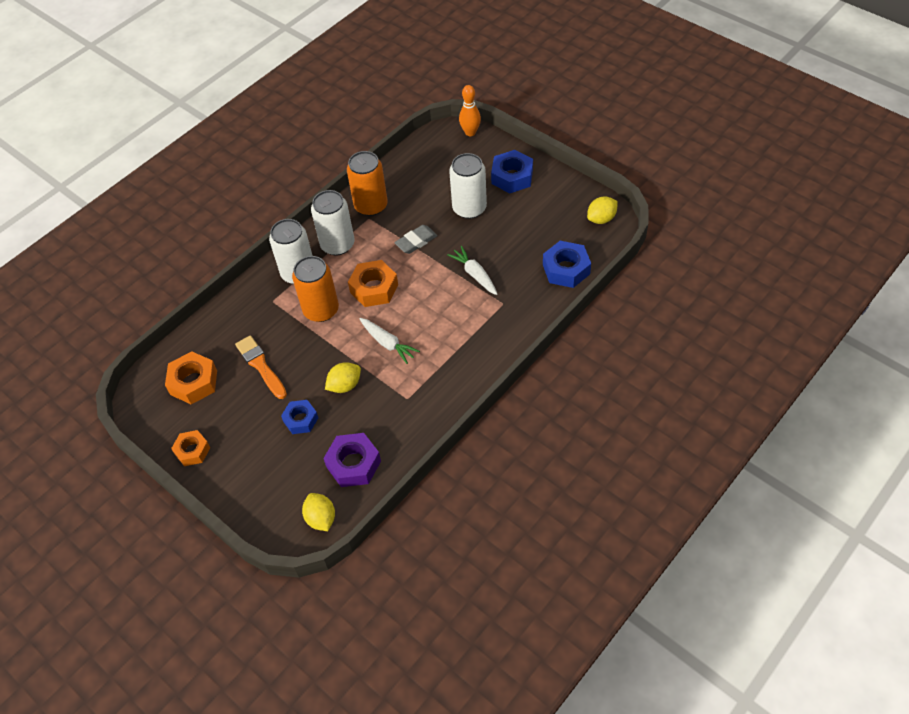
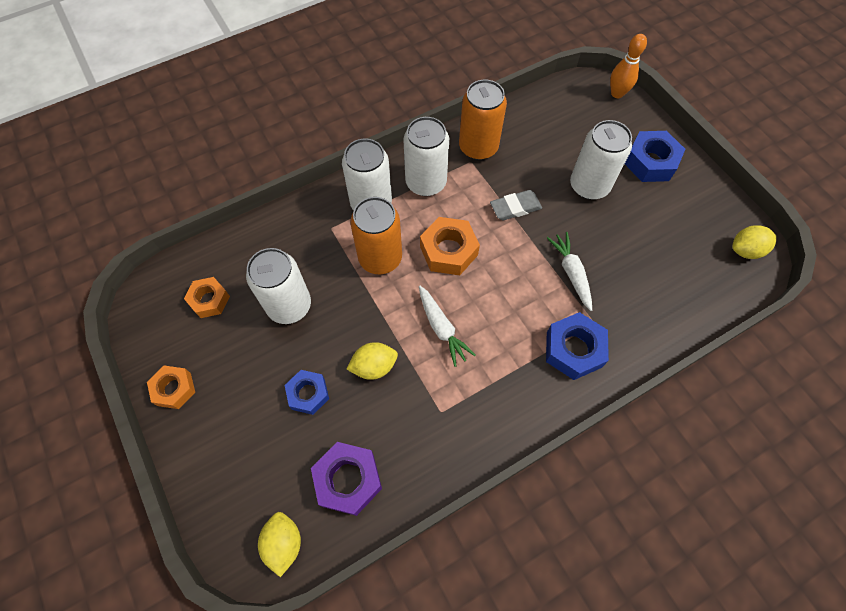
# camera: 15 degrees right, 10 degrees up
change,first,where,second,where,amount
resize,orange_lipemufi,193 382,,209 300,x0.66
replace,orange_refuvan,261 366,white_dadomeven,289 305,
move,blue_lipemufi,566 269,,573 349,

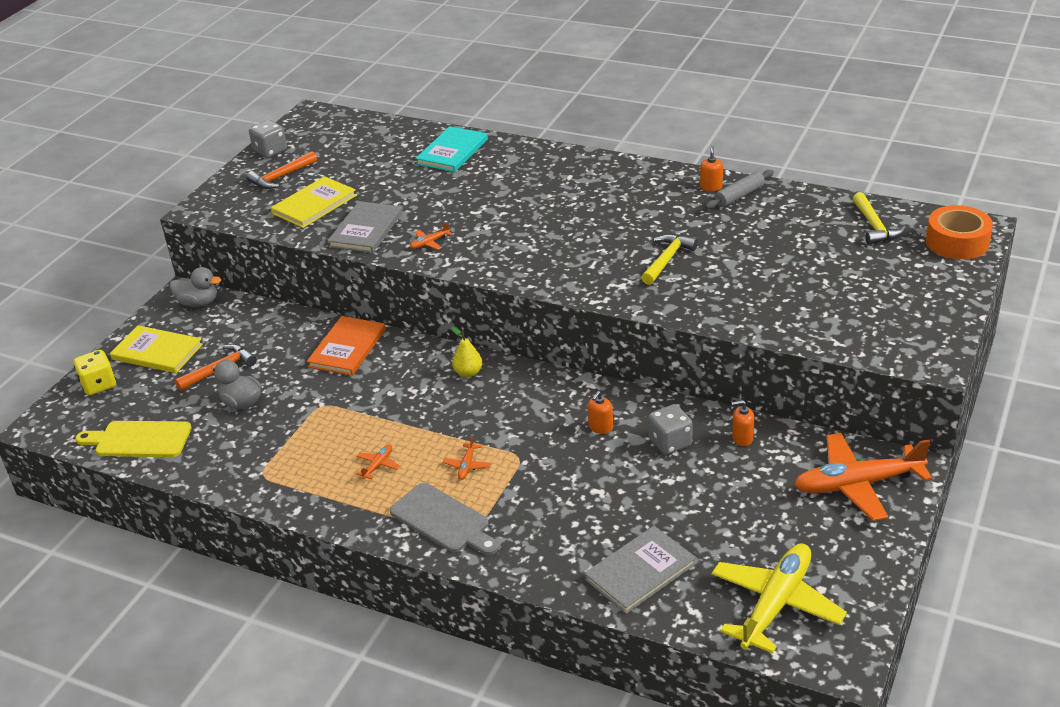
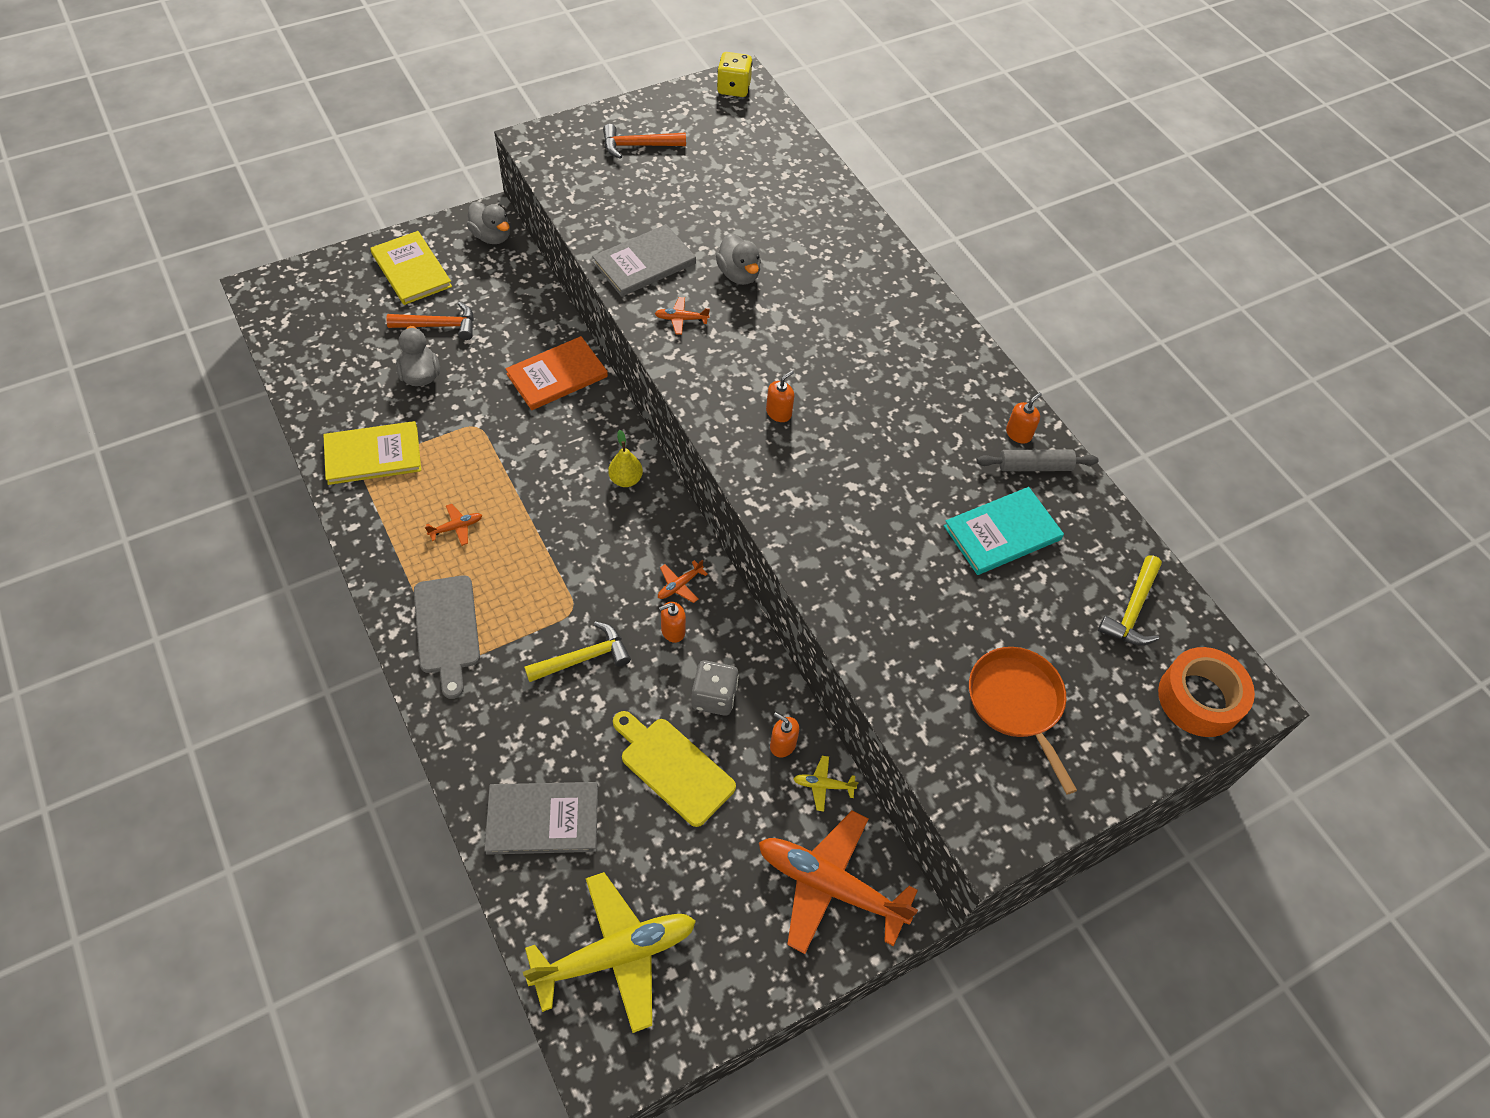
# camera: 30 degrees right, 20 degrees up
change,first,where,second,where,amount
move,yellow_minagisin,314 204,,373 455,
move,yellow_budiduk,667 259,,583 658,
move,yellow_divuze,138 440,,673 768,
move,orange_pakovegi,467 466,,679 585,
insert,,,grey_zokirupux,739 274,
move,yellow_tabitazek,99 385,,733 88,
insert,,,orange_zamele,778 413,
insert,,,yellow_pakovegi,823 785,
move,turquoise_minagisin,452 151,,1002 533,
insert,,,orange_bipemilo,1017 704,
delete,grey_tabitazek,270 151,,,

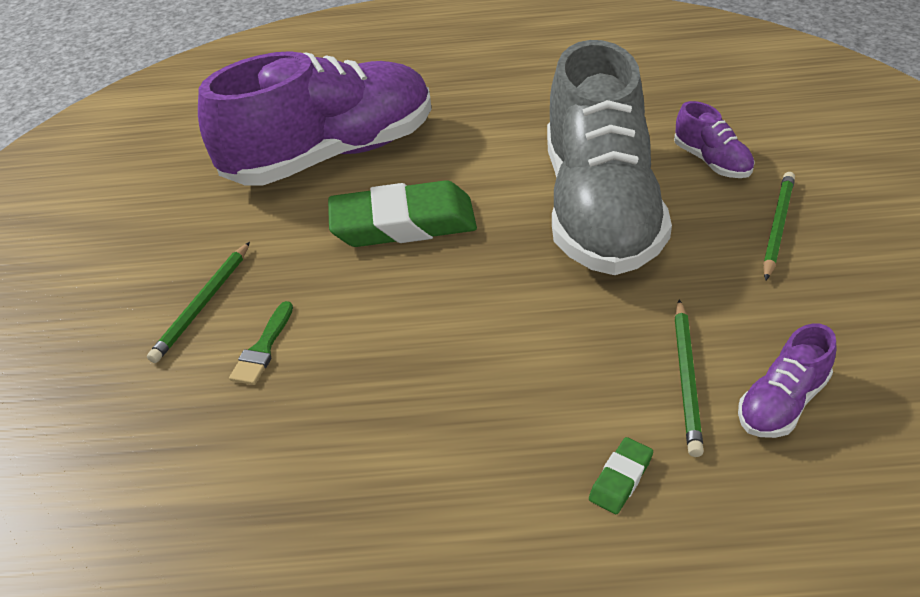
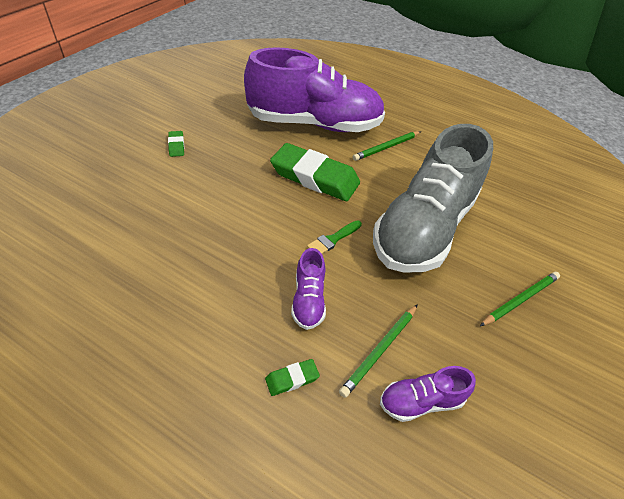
# camera: 25 degrees right, 5 degrees up
change,first,where,second,where,amount
insert,,,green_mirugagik,176 146,
move,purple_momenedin,711 162,,308 300,
move,green_refuvan,263 348,,333 239,
move,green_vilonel,203 304,,386 147,

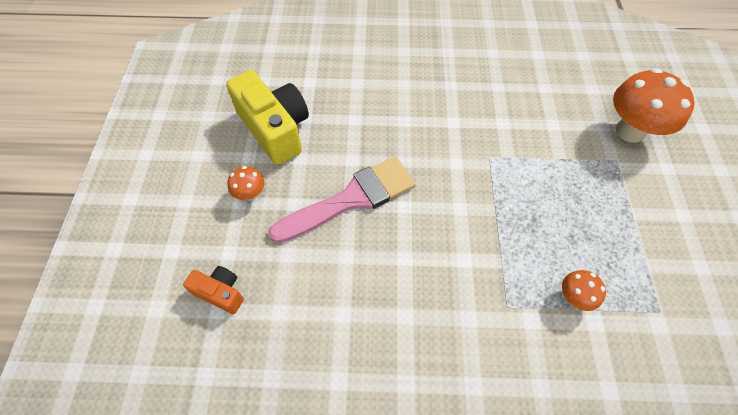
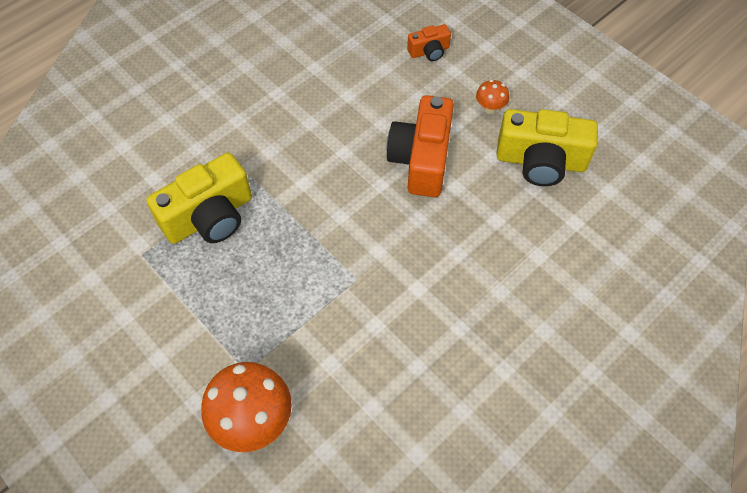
# camera: 135 degrees right, 0 degrees up
change,first,where,second,where,amount
replace,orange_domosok,573 297,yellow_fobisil,209 217,
replace,pink_refuvan,351 199,orange_fobisil,421 159,

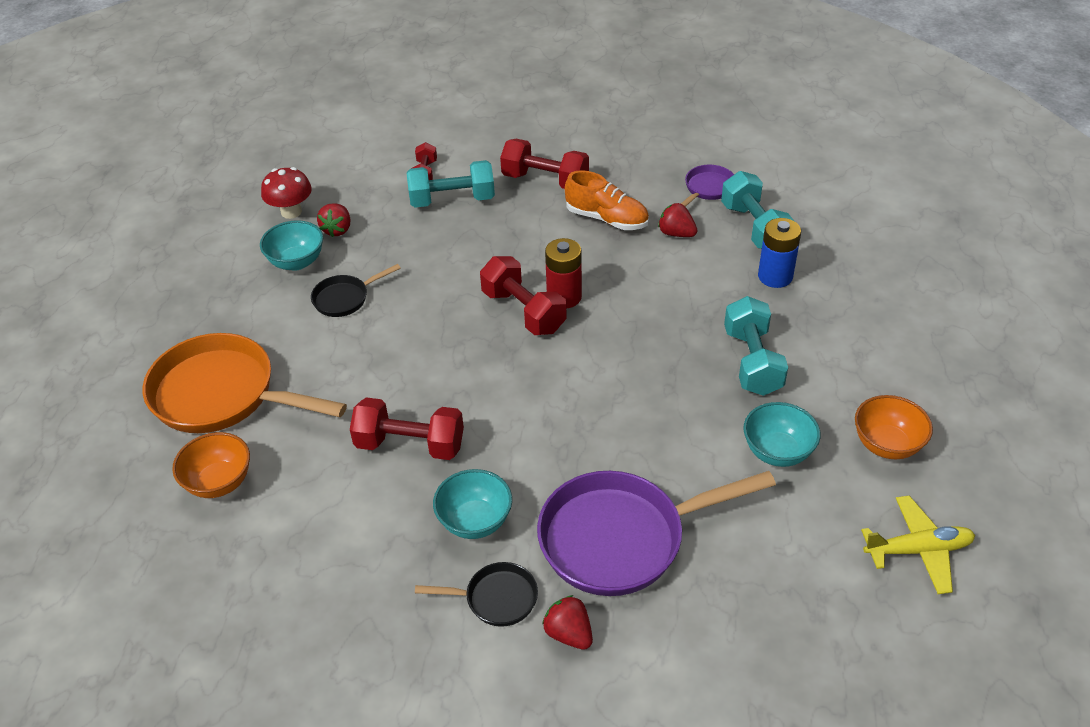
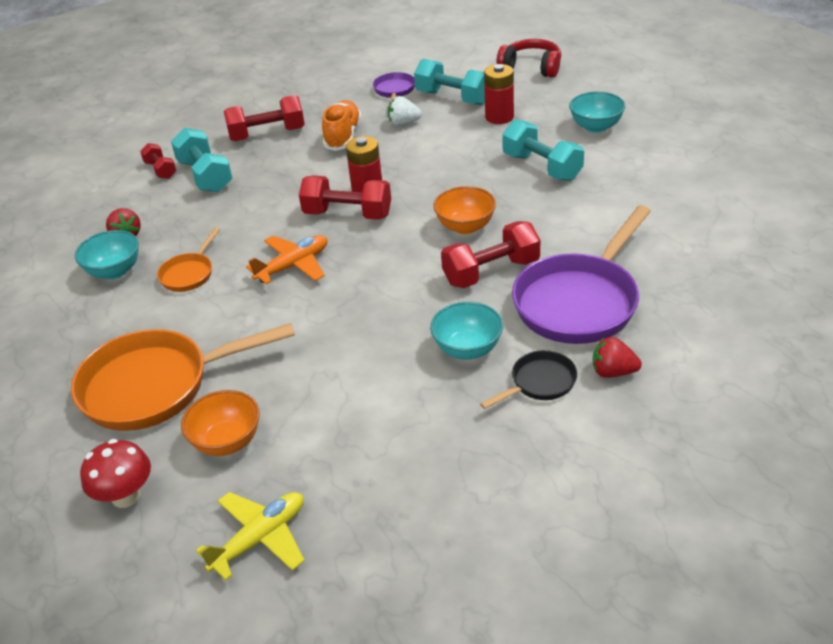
# camera: 35 degrees left, 5 degrees down
change,first,where,second,where,amount
move,red_domosok,291 212,,126 496,
recolor,black_bipemilo,345 298,orange_bipemilo,189 273,
rotate,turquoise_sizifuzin,452 200,,205 176,75 degrees counterclockwise
move,yellow_pakovegi,918 550,,260 539,
insert,,,orange_pakovegi,293 266,
rotate,orange_momenedin,607 219,,343 136,75 degrees counterclockwise
recolor,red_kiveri,676 233,white_kiveri,403 123,
move,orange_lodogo,887 445,,465 226,
move,red_sizifuzin,410 445,,491 272,
recolor,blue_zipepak,775 276,red_zipepak,499 117,
insert,,,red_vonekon,531 68,
move,turquoise_lodogo,777 452,,595 127,

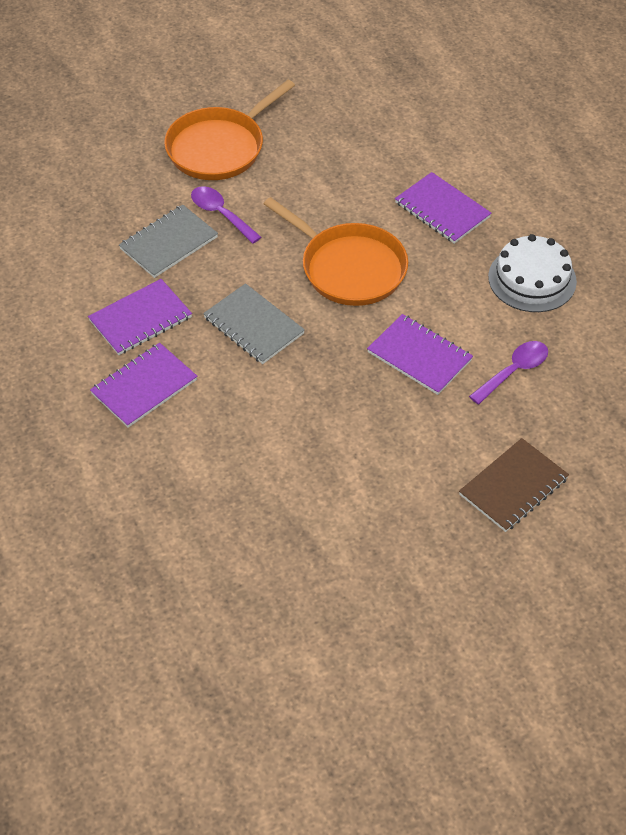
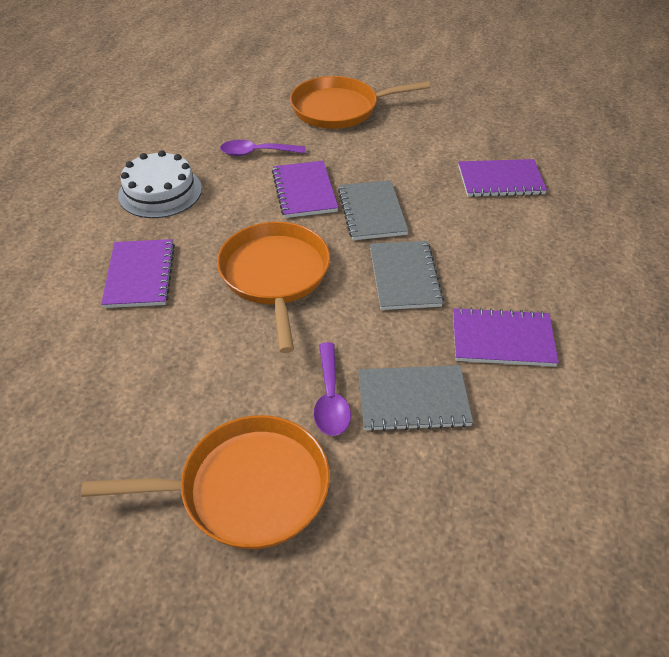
# camera: 140 degrees left, 5 degrees down
change,first,where,second,where,amount
replace,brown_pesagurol,513 487,orange_bipemilo,339 109,
insert,,,grey_pesagurol,372 212,
move,purple_pesagurol,144 387,,500 180,

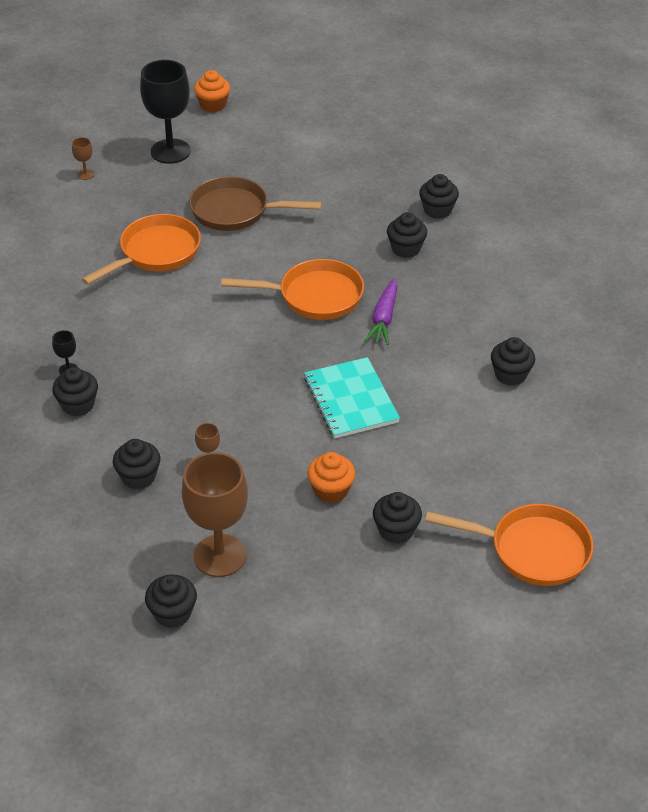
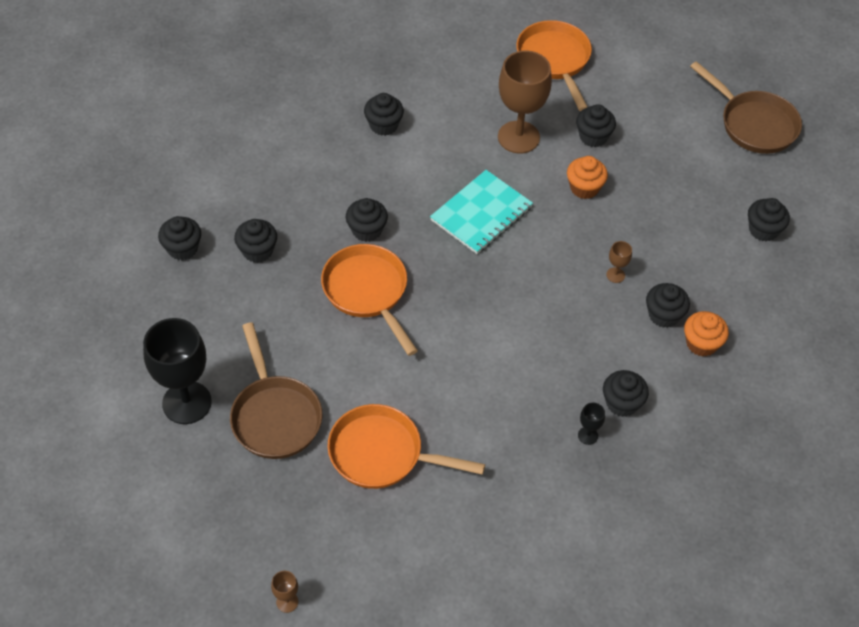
# camera: 120 degrees left, 10 degrees up
change,first,where,second,where,amount
move,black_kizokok,170 151,,187 402,
replace,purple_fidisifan,384 318,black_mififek,367 230,
move,brown_kizokok,220 556,,518 137,
move,orange_mififek,213 105,,701 343,
insert,,,brown_bipemilo,754 124,

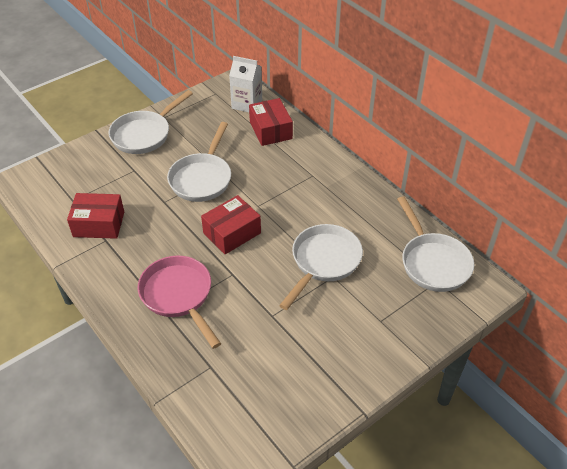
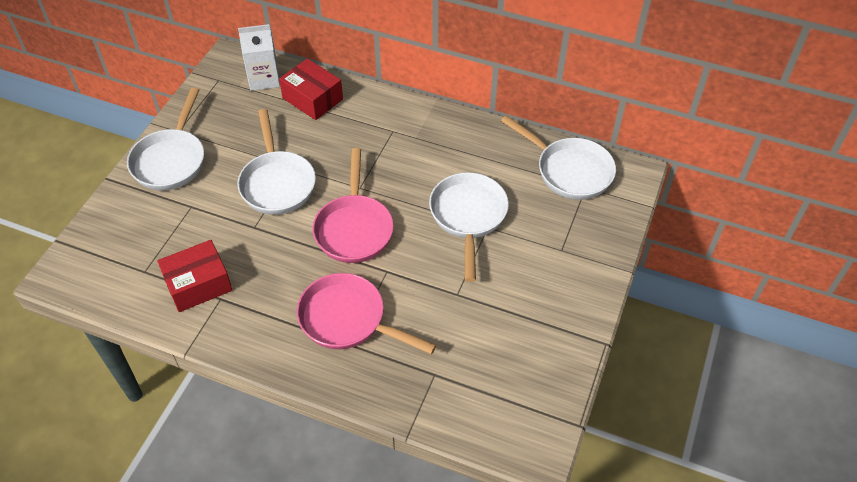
# camera: 30 degrees left, 5 degrees up
change,first,where,second,where,amount
replace,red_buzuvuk,232 233,pink_bipemilo,354 228,

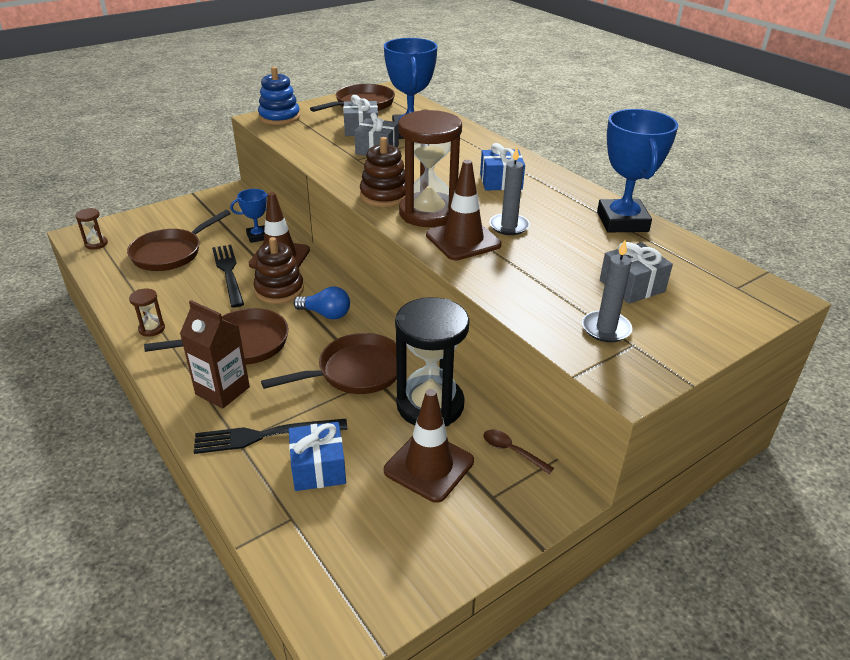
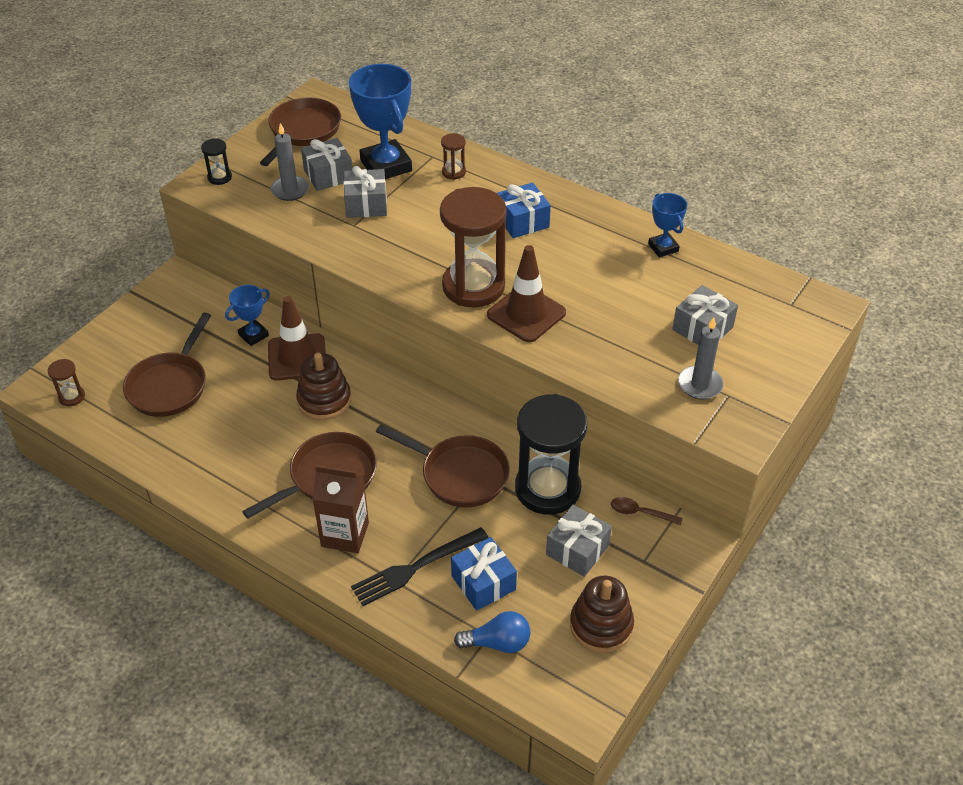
# camera: 20 degrees left, 10 degrees up
change,first,where,second,where,amount
replace,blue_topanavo,279 117,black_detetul,219 177,
move,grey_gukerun,509 226,,290 190,
rotate,brown_bipemilo,355 371,,460 474,75 degrees clockwise
move,brown_detetul,152 329,,453 172,
move,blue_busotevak,326 314,,498 643,
replace,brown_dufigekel,429 466,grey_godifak,577 550,
move,brown_topanavo,384 195,,601 625,
resize,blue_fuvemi,622 222,,663 248,x0.53
delete,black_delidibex,228 272,,,

